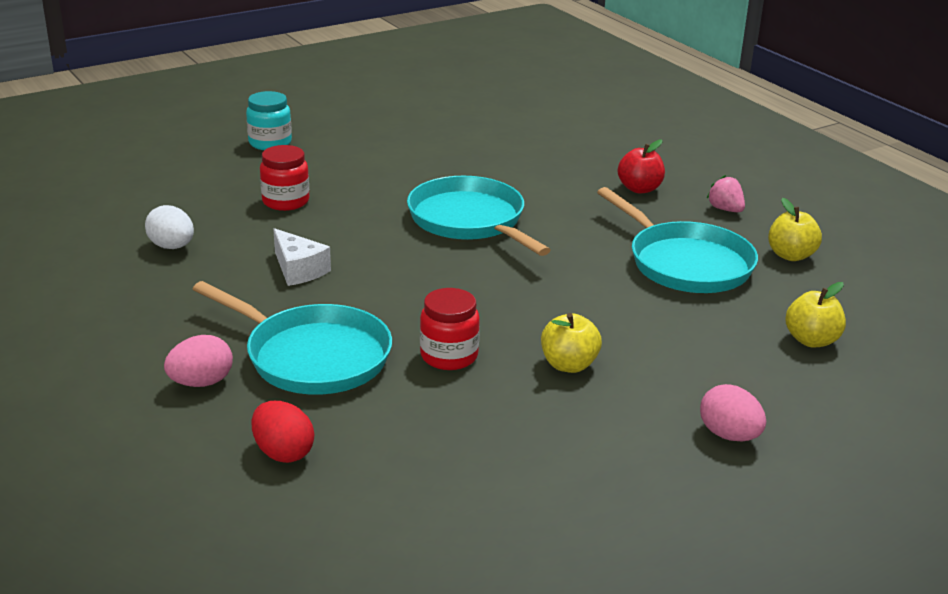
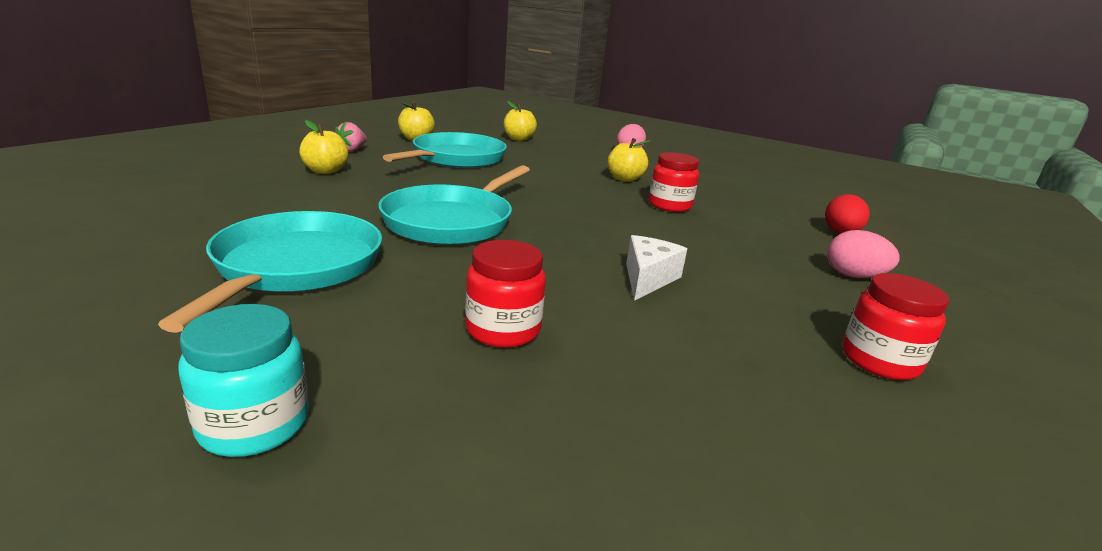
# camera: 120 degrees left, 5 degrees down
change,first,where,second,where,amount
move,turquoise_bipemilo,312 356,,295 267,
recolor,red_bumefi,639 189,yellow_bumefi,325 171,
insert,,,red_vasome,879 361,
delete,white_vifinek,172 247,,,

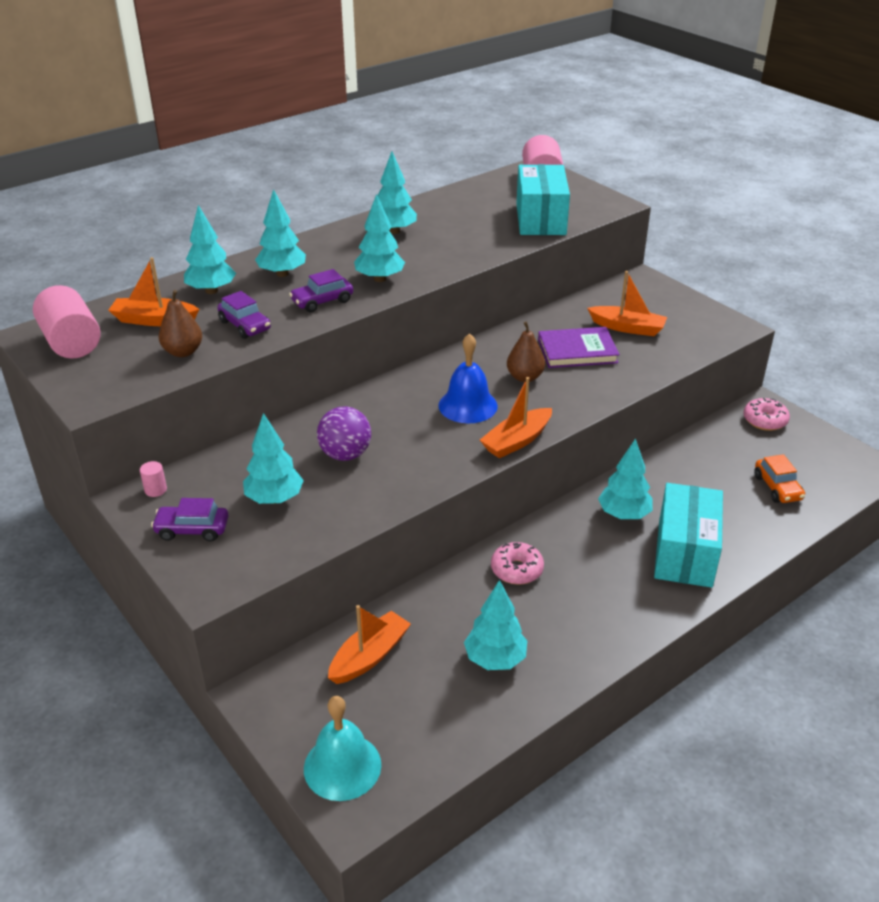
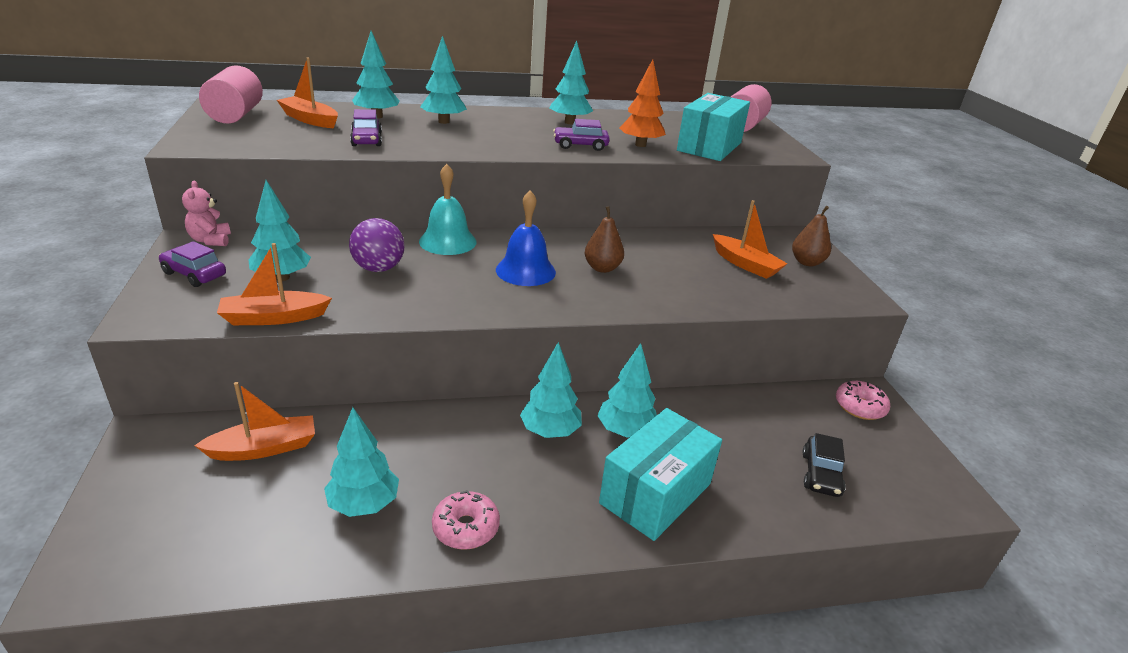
# camera: 25 degrees right, 5 degrees down
change,first,where,second,where,amount
replace,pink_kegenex,155 490,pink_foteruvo,210 240,
move,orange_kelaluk,517 441,,274 318,
move,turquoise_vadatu,342 766,,447 241,
move,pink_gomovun,517 570,,466 528,
move,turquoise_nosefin,379 279,,550 431,
move,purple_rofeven,322 301,,580 145,
insert,,,orange_nosefin,640 145,
move,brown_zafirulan,183 352,,807 262,
recolor,orange_rofeven,777 488,black_rofeven,820 474,
delete,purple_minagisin,577 351,,,

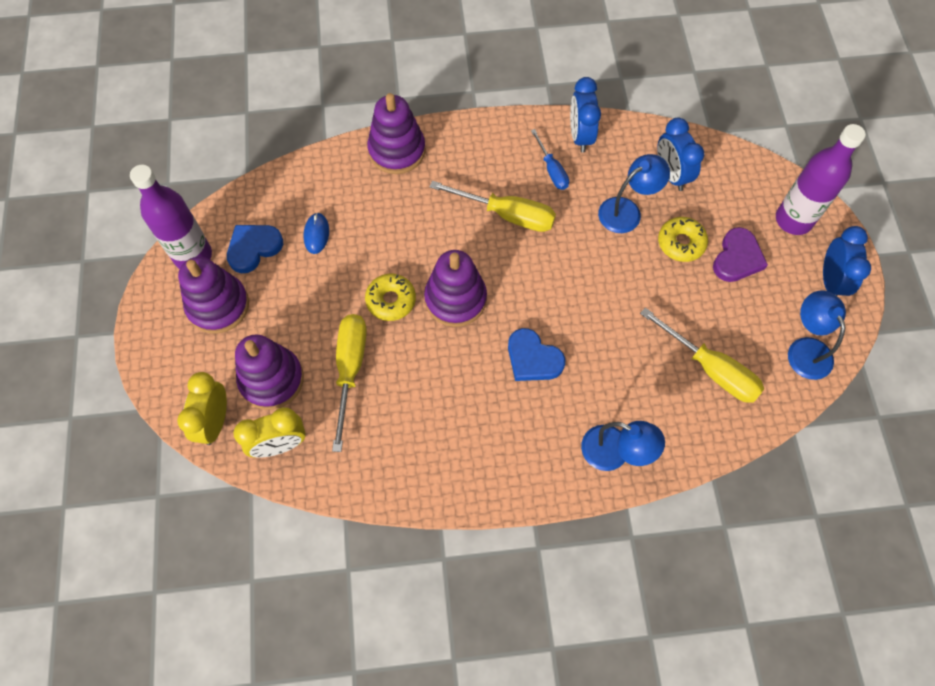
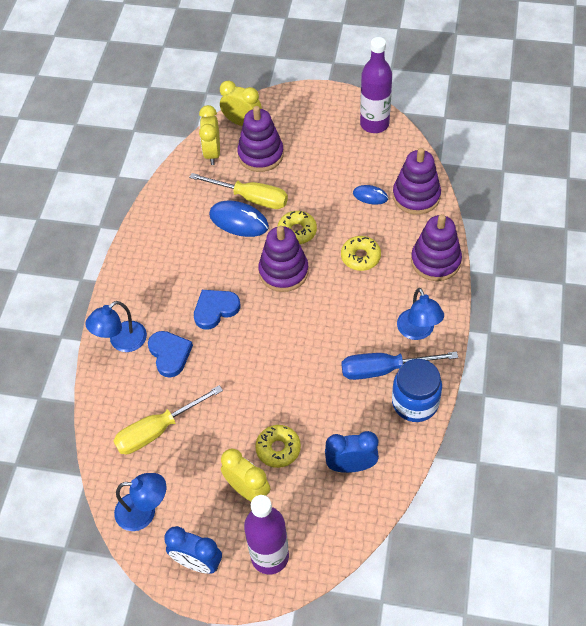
# camera: 110 degrees right, 10 degrees down
change,first,where,second,where,amount
move,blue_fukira,253 248,,170 354,
insert,,,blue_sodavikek,239 221,
replace,purple_fukira,737 258,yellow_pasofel,248 490,
insert,,,yellow_gomovun,360 257,
resize,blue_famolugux,552 170,,384 369,x1.69
replace,blue_pasofel,580 136,blue_vasome,415 402,
move,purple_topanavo,218 305,,416 196,
move,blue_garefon,627 210,,418 331,
delete,yellow_famolugux,507 214,,,

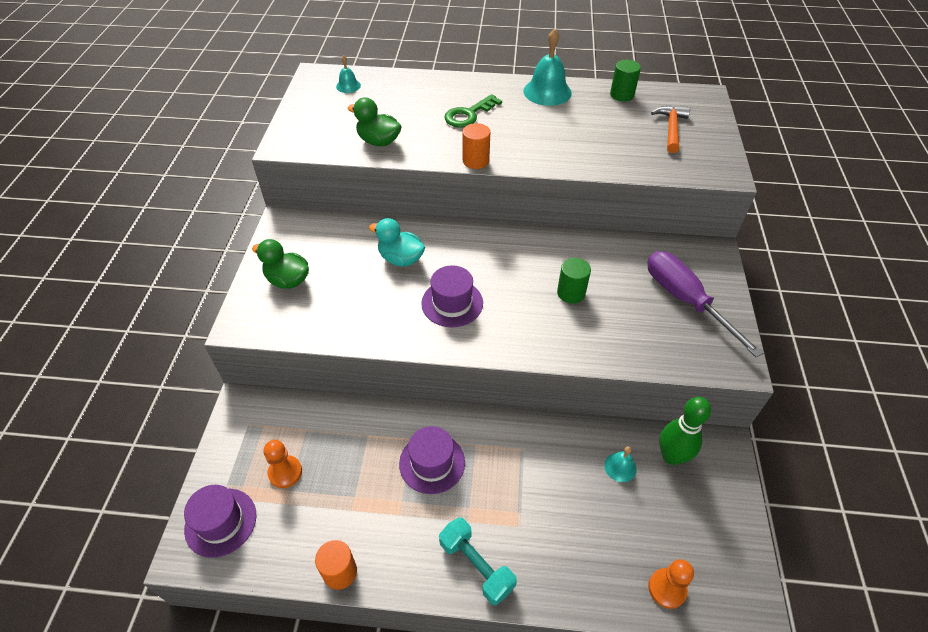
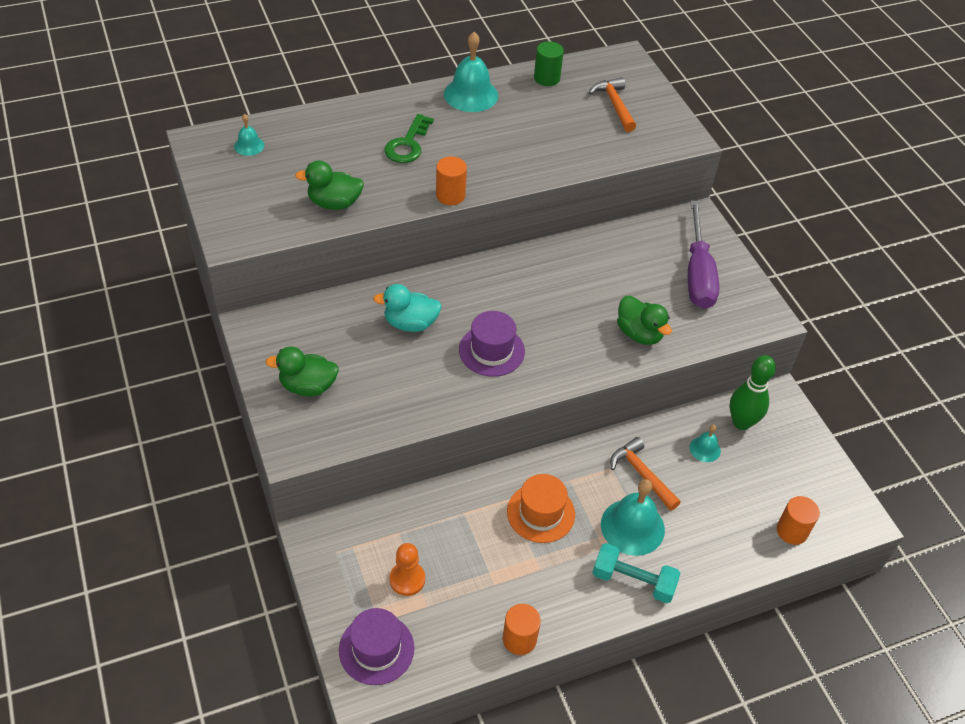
# camera: 30 degrees left, 0 degrees up
change,first,where,second,where,amount
recolor,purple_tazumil,432 463,orange_tazumil,541 513,
insert,,,turquoise_vadatu,632 527,
insert,,,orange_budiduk,642 474,
insert,,,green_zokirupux,639 334,
rotate,purple_famolugux,685 300,,698 274,120 degrees counterclockwise
replace,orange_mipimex,667 588,orange_kegenex,792 531,
delete,green_kegenex,571 293,,,

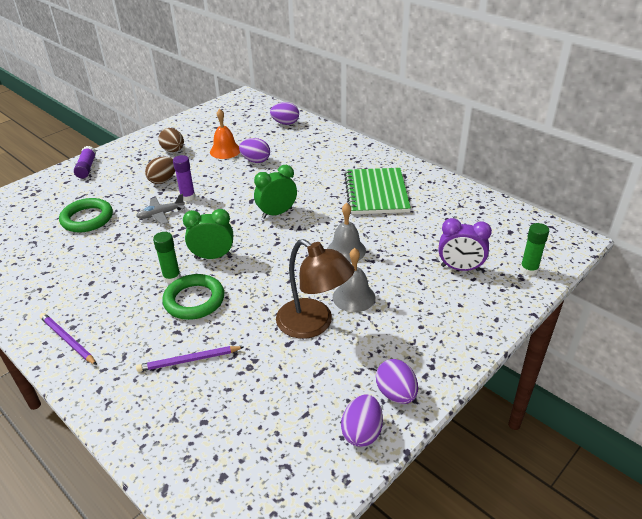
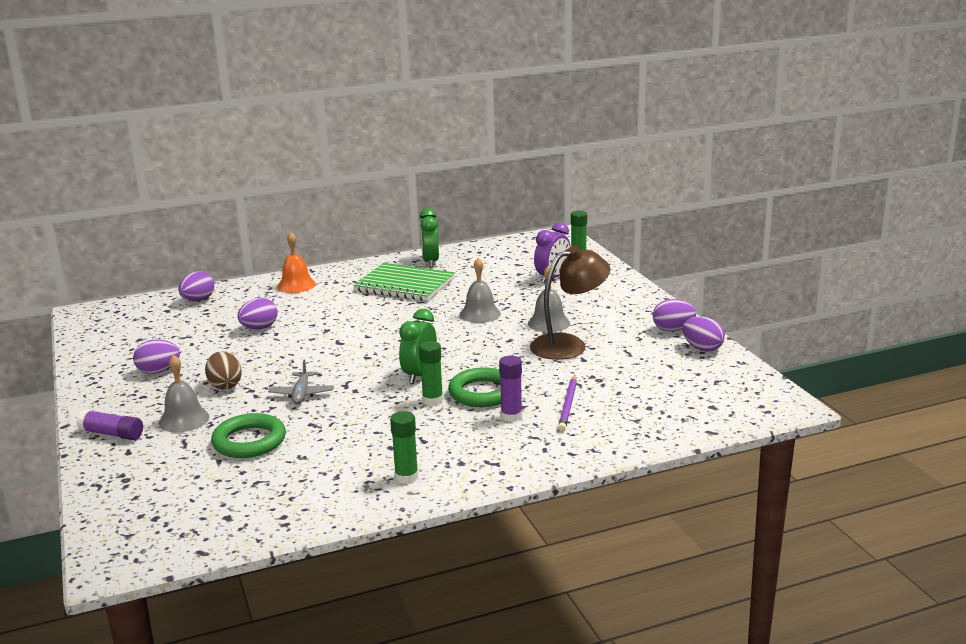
# camera: 65 degrees left, 15 degrees down
change,first,where,second,where,amount
recolor,brown_vifinek,173 150,purple_vifinek,158 371,
insert,,,grey_vadatu,184 419,
move,orange_vadatu,225 151,,296 285,
insert,,,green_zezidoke,406 477,
move,green_pasofel,277 213,,430 262,
move,purple_zezidoke,188 197,,511 416,
delete,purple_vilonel,67 340,,,

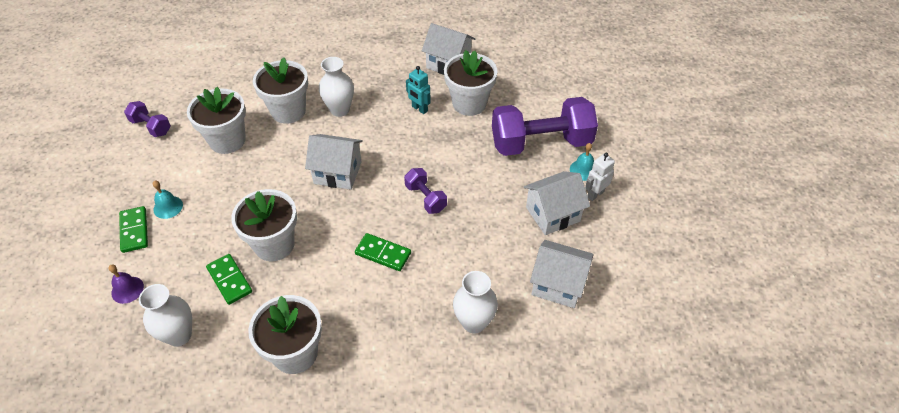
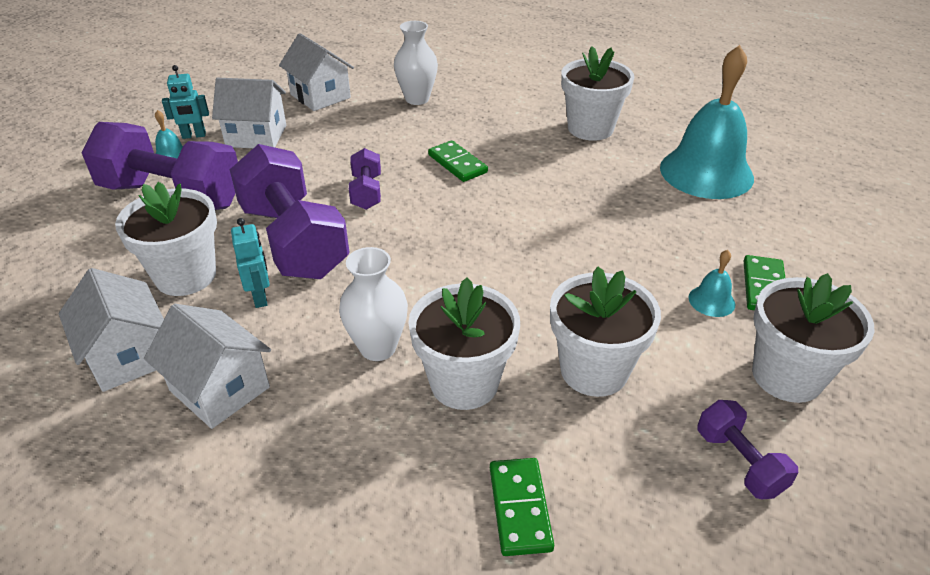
# camera: 150 degrees left, 10 degrees down
change,first,where,second,where,amount
move,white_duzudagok,337 173,,220 389,
recolor,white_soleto,595 194,turquoise_soleto,194 136,
insert,,,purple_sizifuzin,294 241,
move,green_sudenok,229 280,,520 508,
replace,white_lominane,179 335,turquoise_vadatu,706 172,
move,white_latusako,274 244,,787 376,
delete,purple_vadatu,127 289,,,

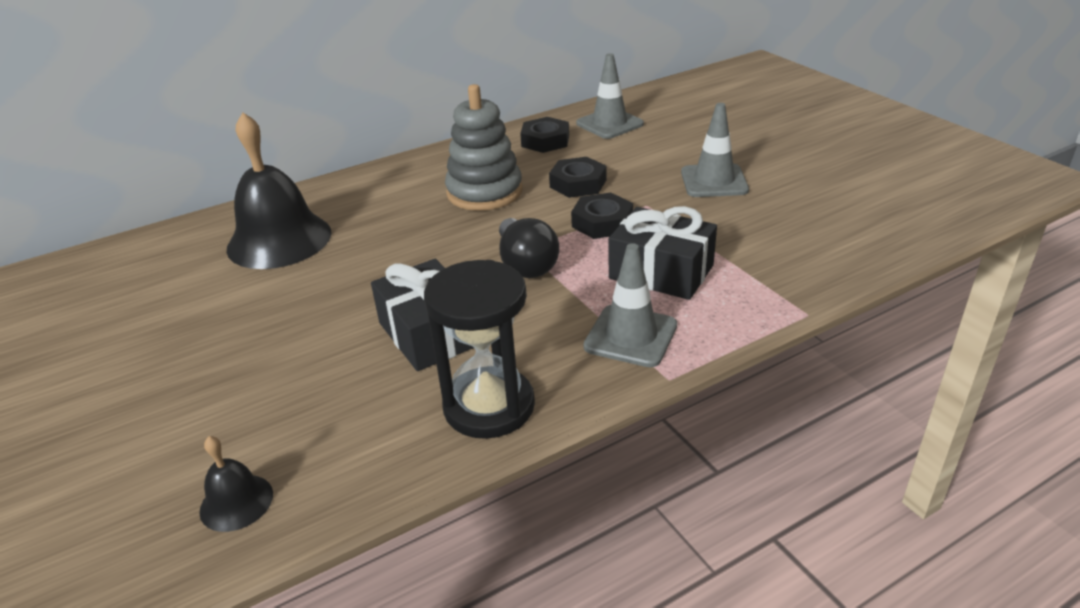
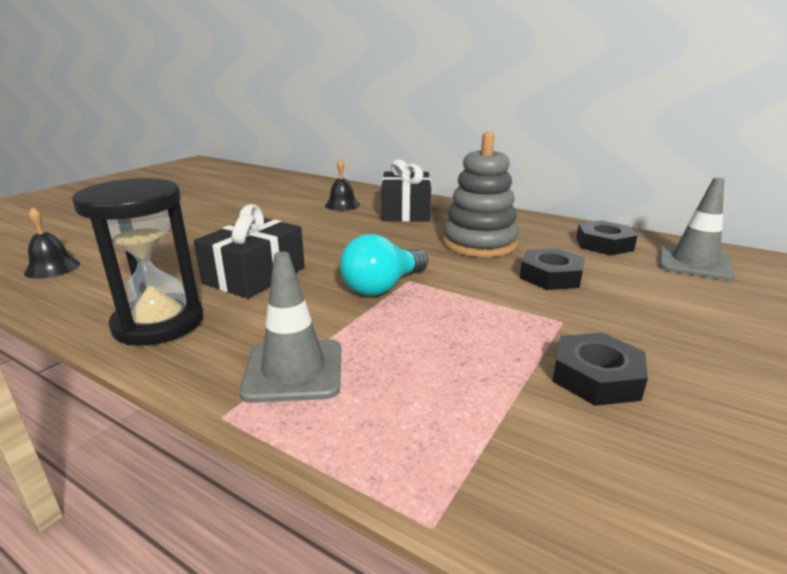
# camera: 60 degrees right, 10 degrees down
change,first,where,second,where,amount
resize,black_vadatu,279 240,,342 205,x0.46
recolor,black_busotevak,526 264,turquoise_busotevak,382 287,
move,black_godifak,661 272,,405 212,
move,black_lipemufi,602 222,,596 377,
delete,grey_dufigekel,714 181,,,

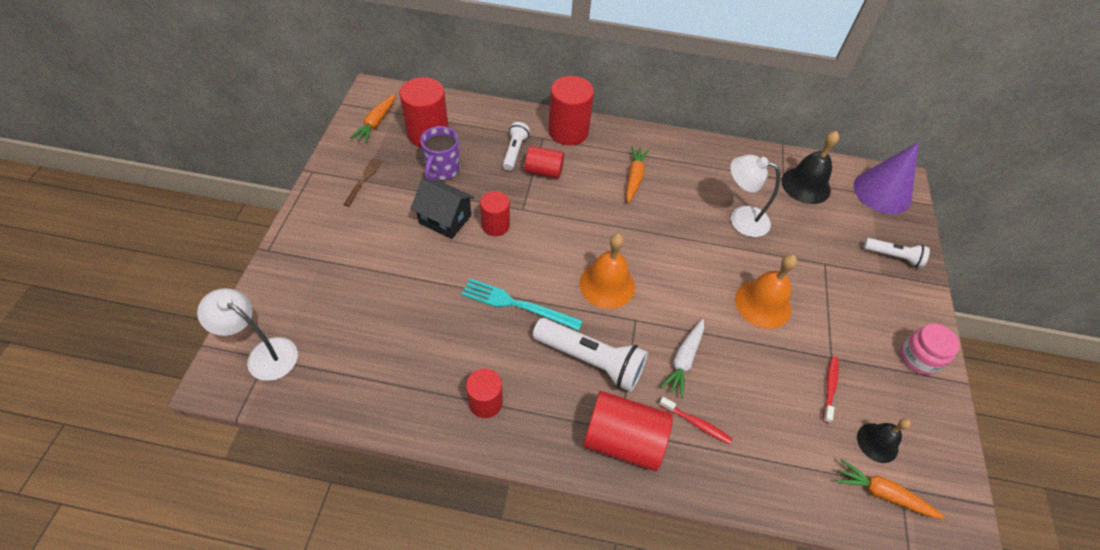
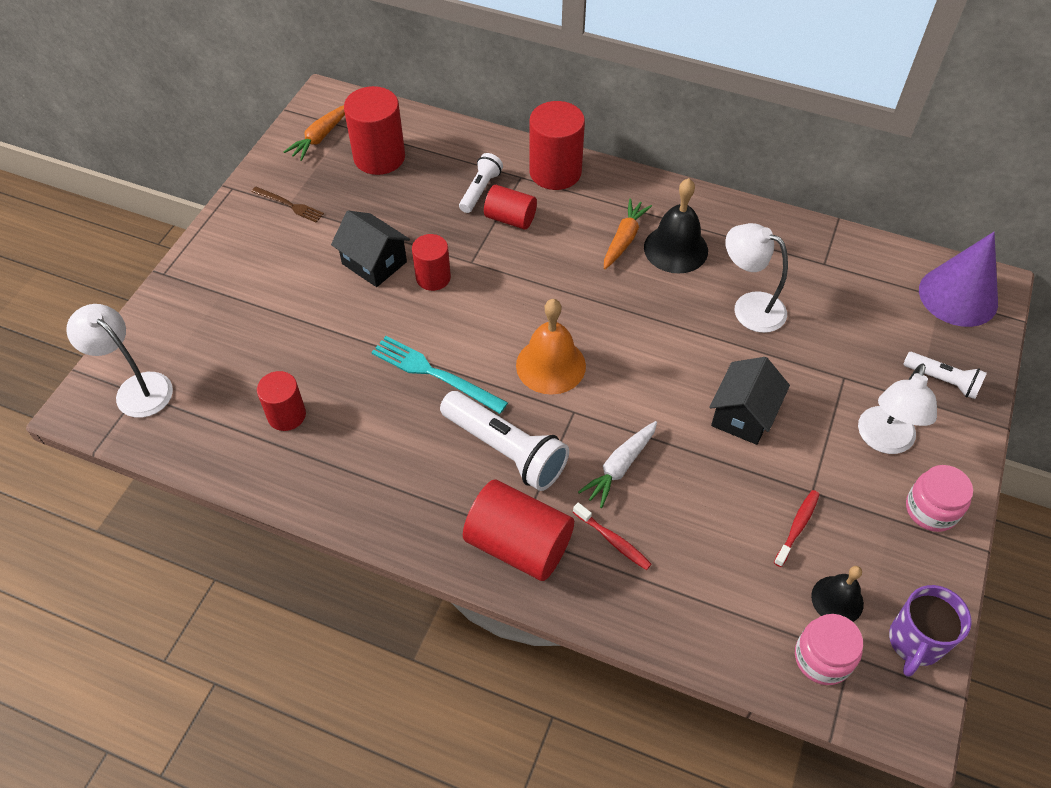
# camera: 15 degrees right, 0 degrees up
change,first,where,second,where,amount
rotate,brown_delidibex,363 180,,289 205,90 degrees clockwise
move,red_kegenex,485 402,,286 415,
move,black_vadatu,806 185,,676 249,
replace,orange_vadatu,763 304,black_duzudagok,743 415,
replace,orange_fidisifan,882 493,pink_vasome,822 658,
insert,,,white_garefon,883 440,
move,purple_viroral,442 170,,914 642,

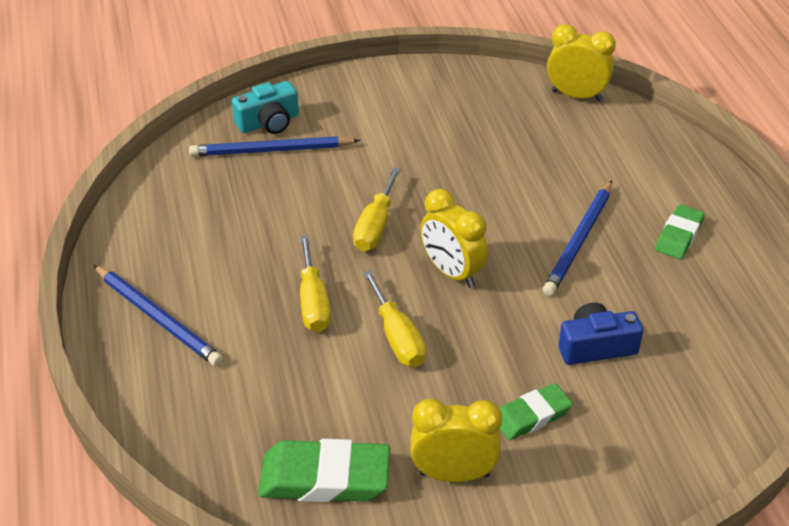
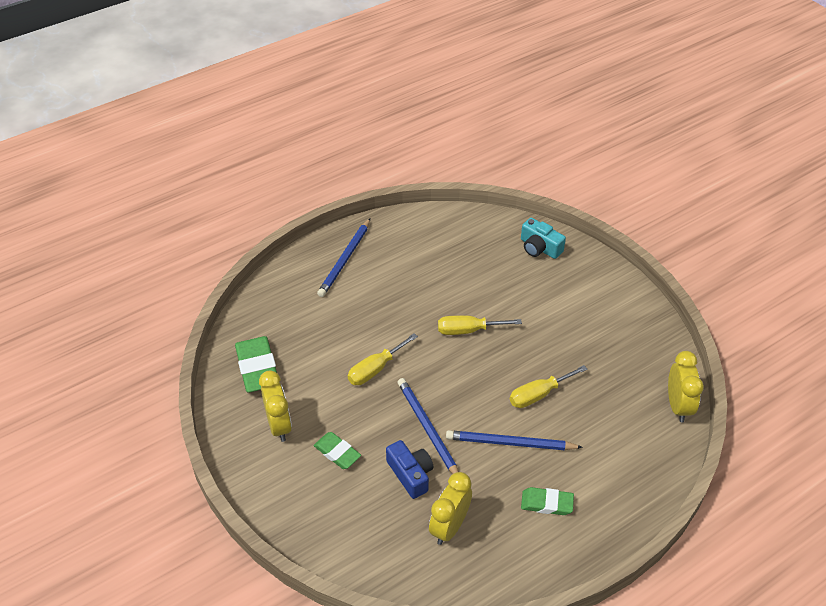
# camera: 70 degrees right, 5 degrees up
change,first,where,second,where,amount
move,blue_vilonel,271 150,,427 429,
move,yellow_pasofel,452 272,,449 526,
move,yellow_famolugux,313 302,,538 394,

